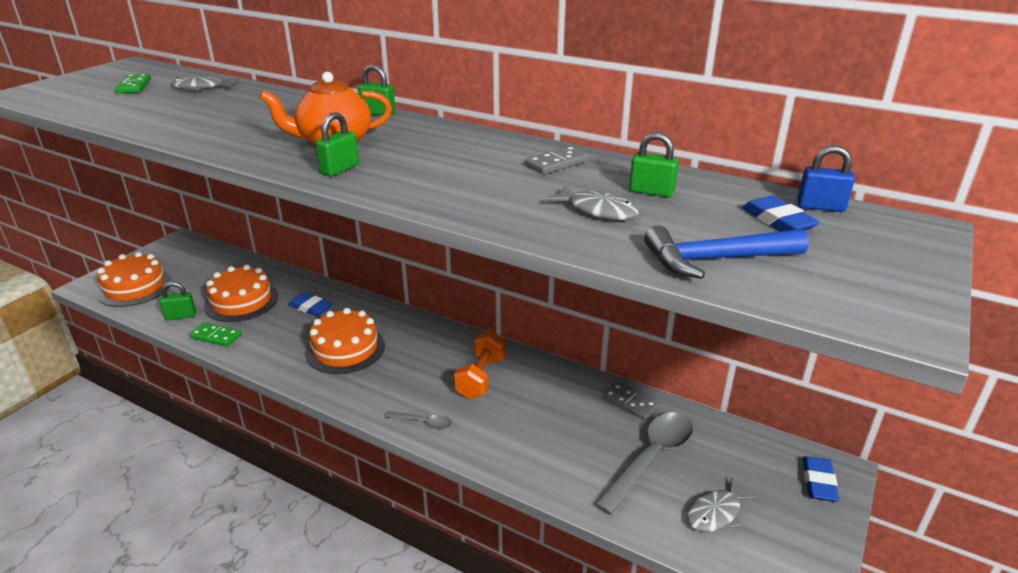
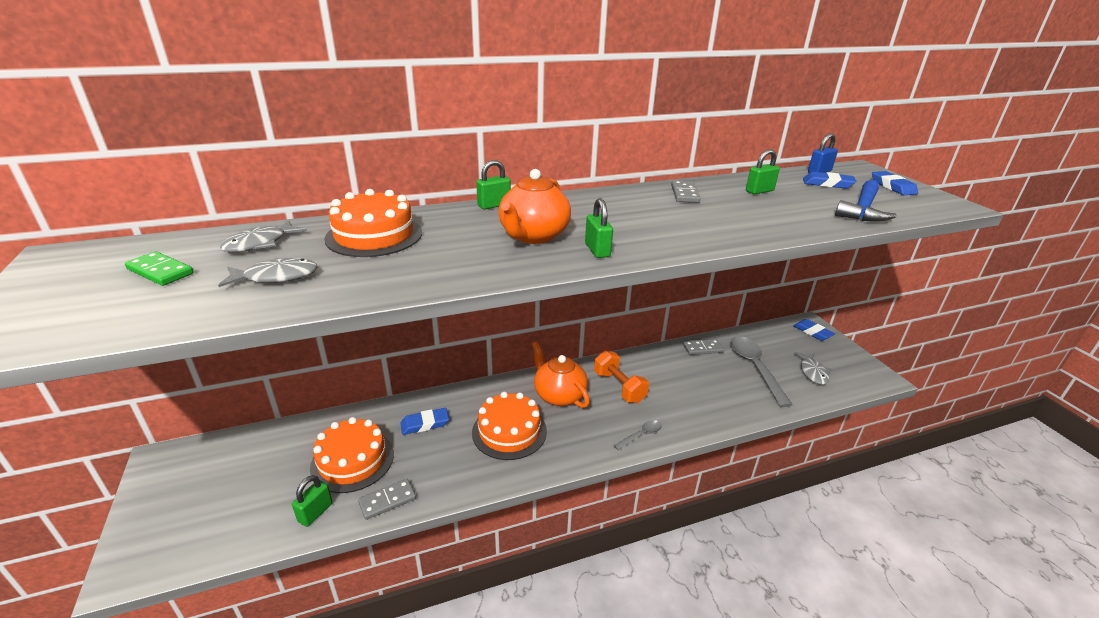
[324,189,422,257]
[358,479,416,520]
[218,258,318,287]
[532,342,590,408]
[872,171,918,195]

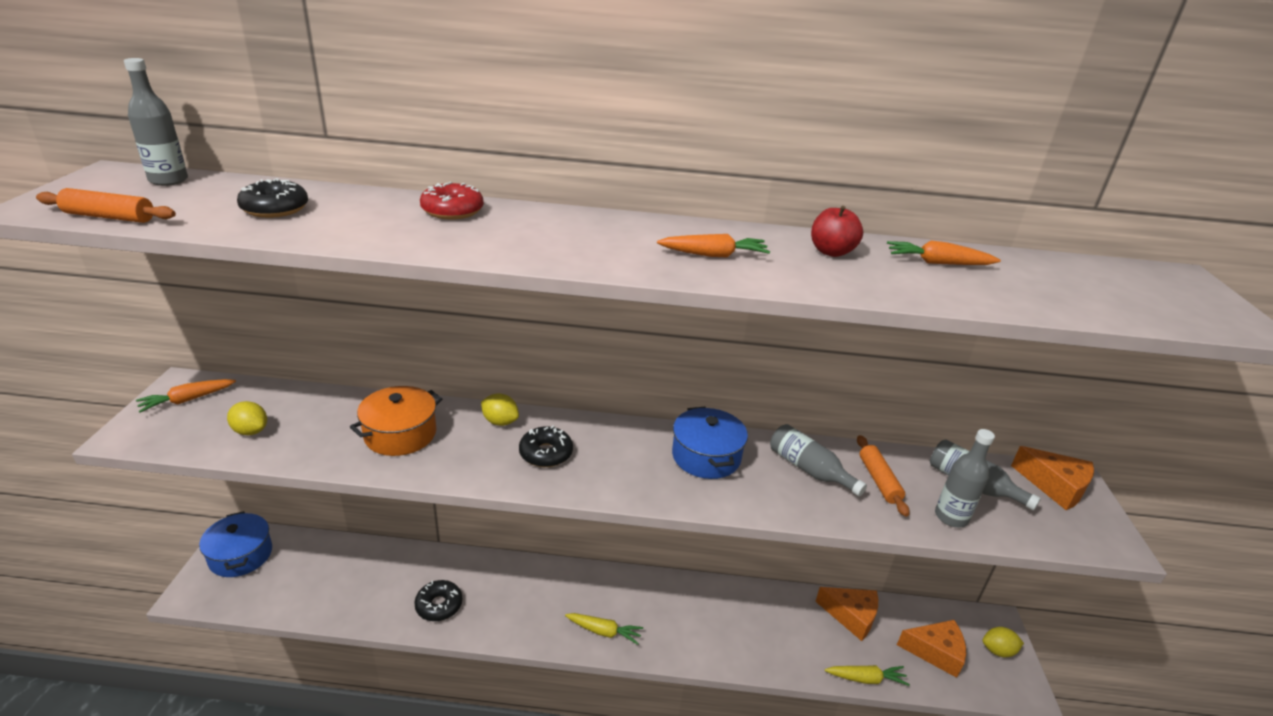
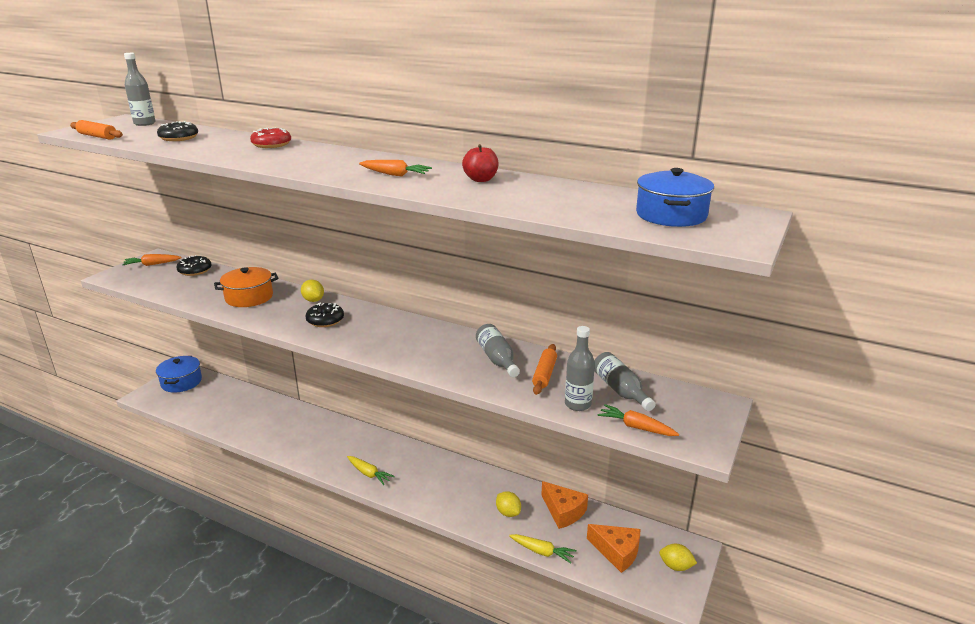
[496,491,521,517]
[177,255,212,276]
[636,168,714,227]
[597,404,679,436]
[1011,446,1094,510] (first image)

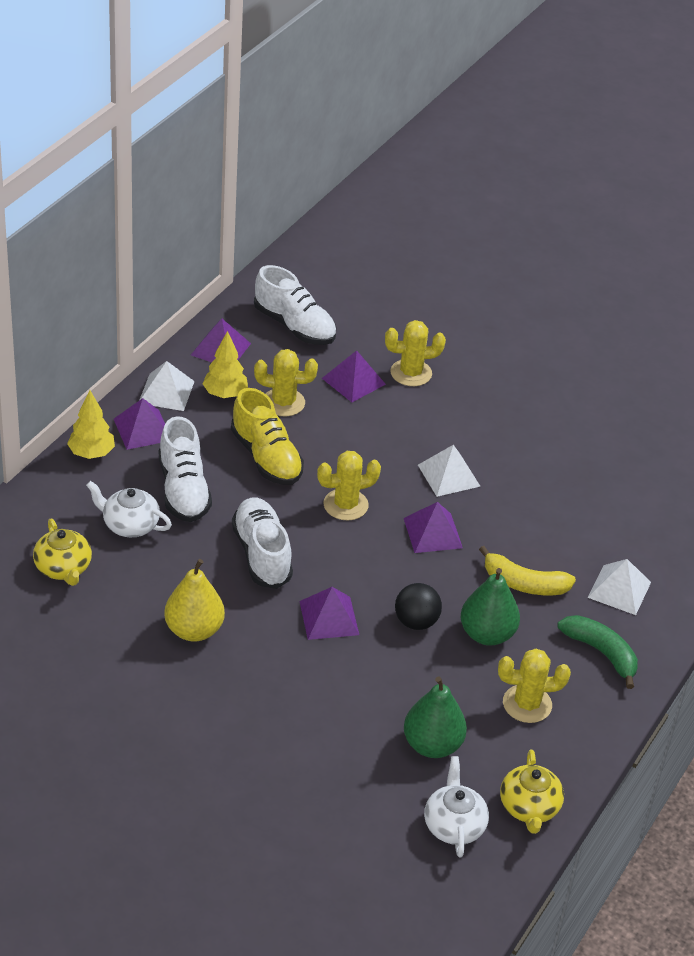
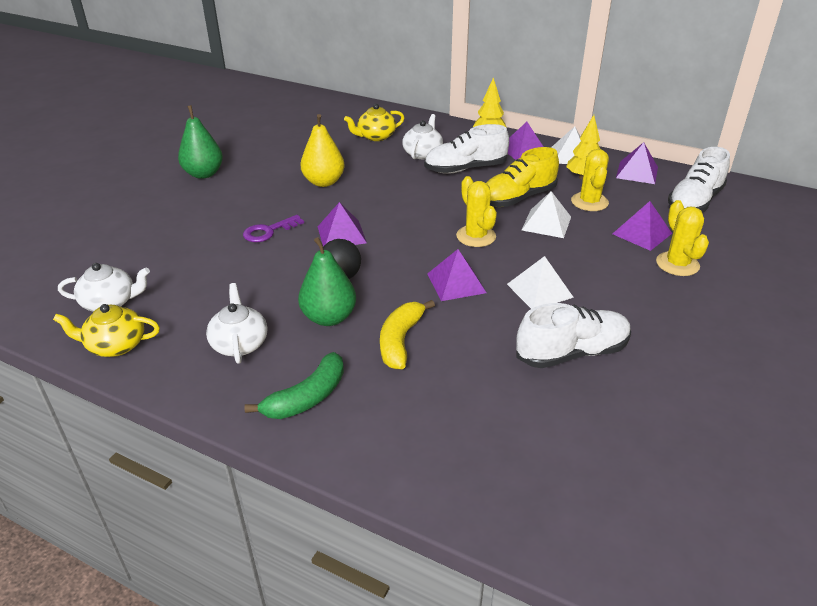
[516,303,631,368]
[178,105,223,179]
[206,283,267,364]
[522,191,571,238]
[243,215,304,242]

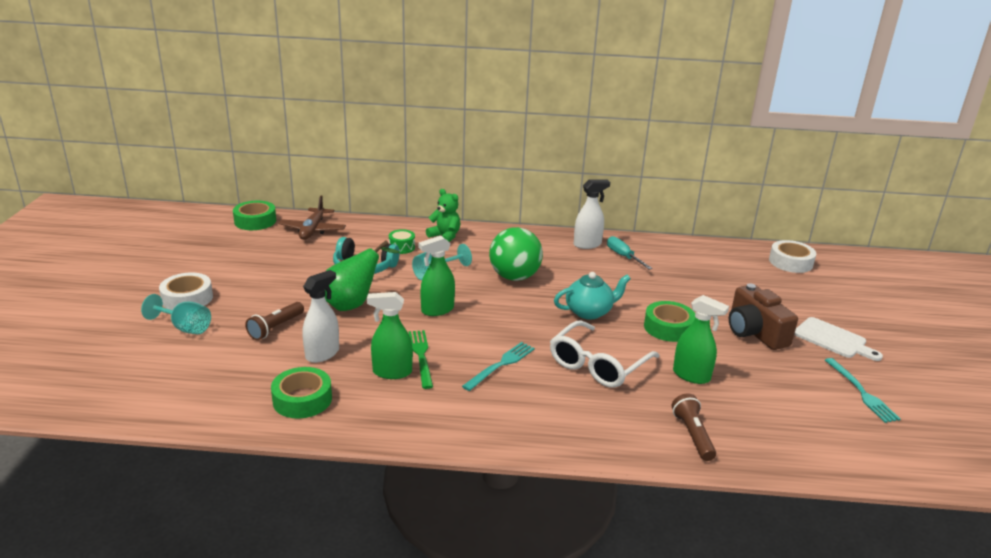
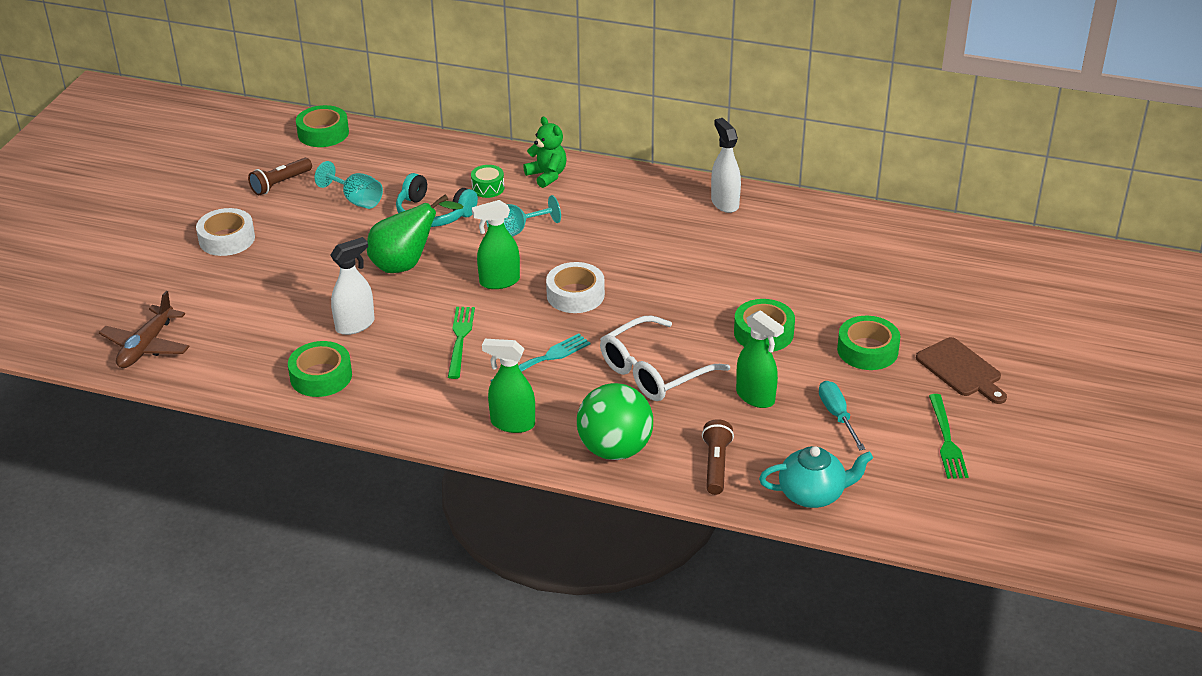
[315,161,383,209]
[248,158,312,195]
[99,291,190,368]
[482,339,535,433]
[577,383,653,460]
[759,446,873,508]
[711,118,741,213]
[819,381,865,450]
[837,316,900,370]
[546,262,605,313]
[916,337,1007,404]
[929,394,969,479]

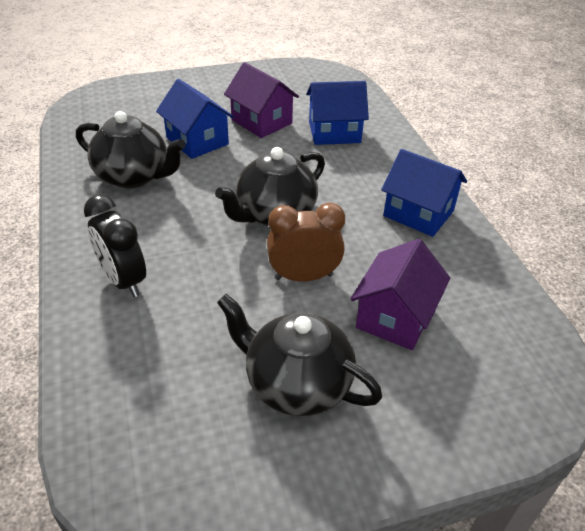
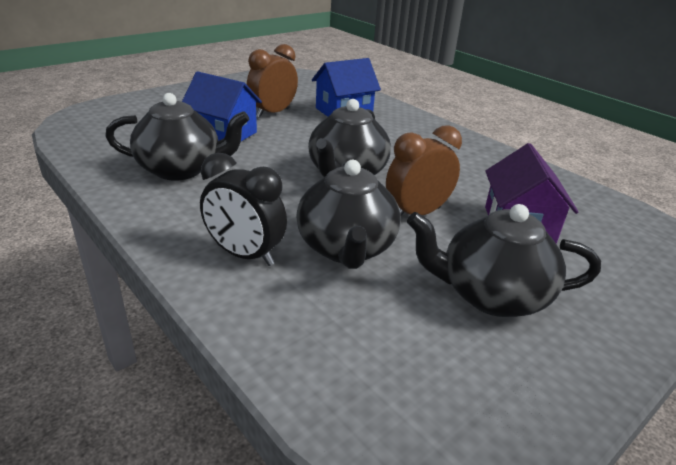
[247,44,298,118]
[381,149,467,237] (first image)
[296,160,401,269]

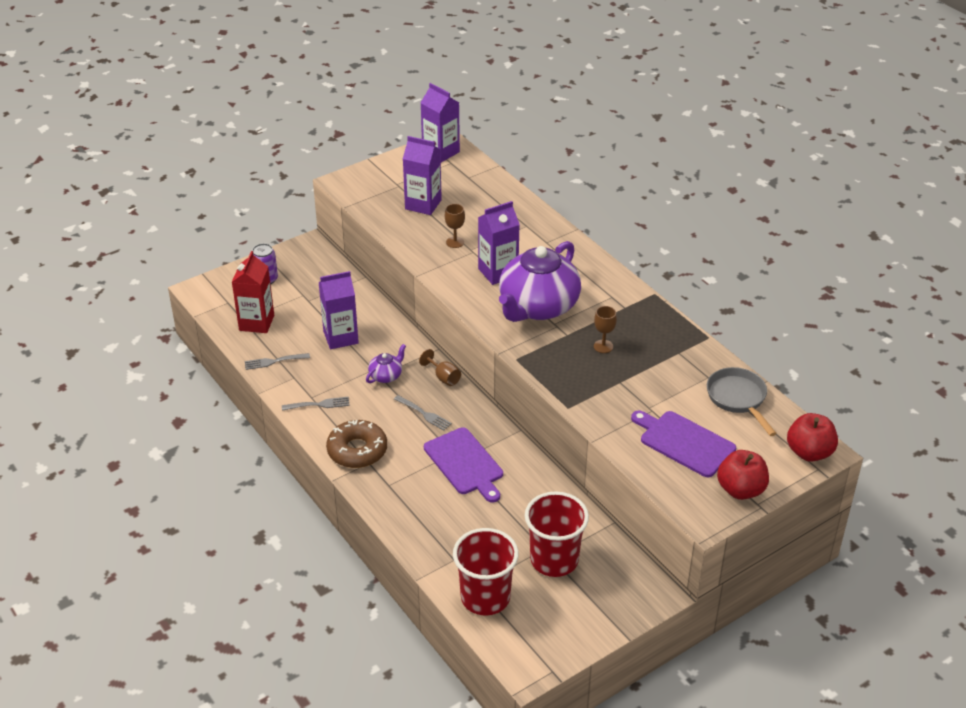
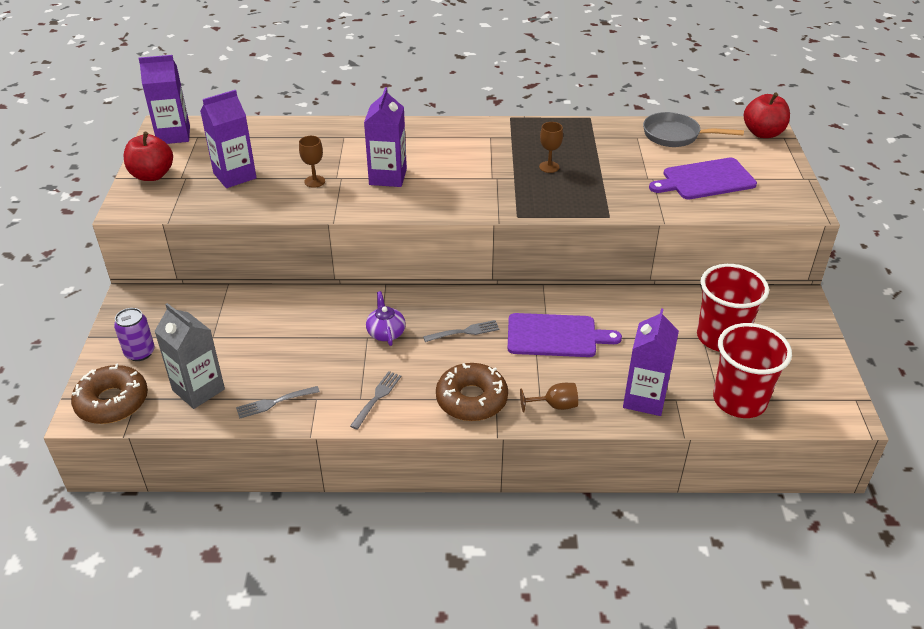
[154,303,225,409]
[236,386,320,419]
[623,308,679,416]
[520,383,578,413]
[499,241,581,322] (first image)
[123,132,173,181]
[71,364,148,424]

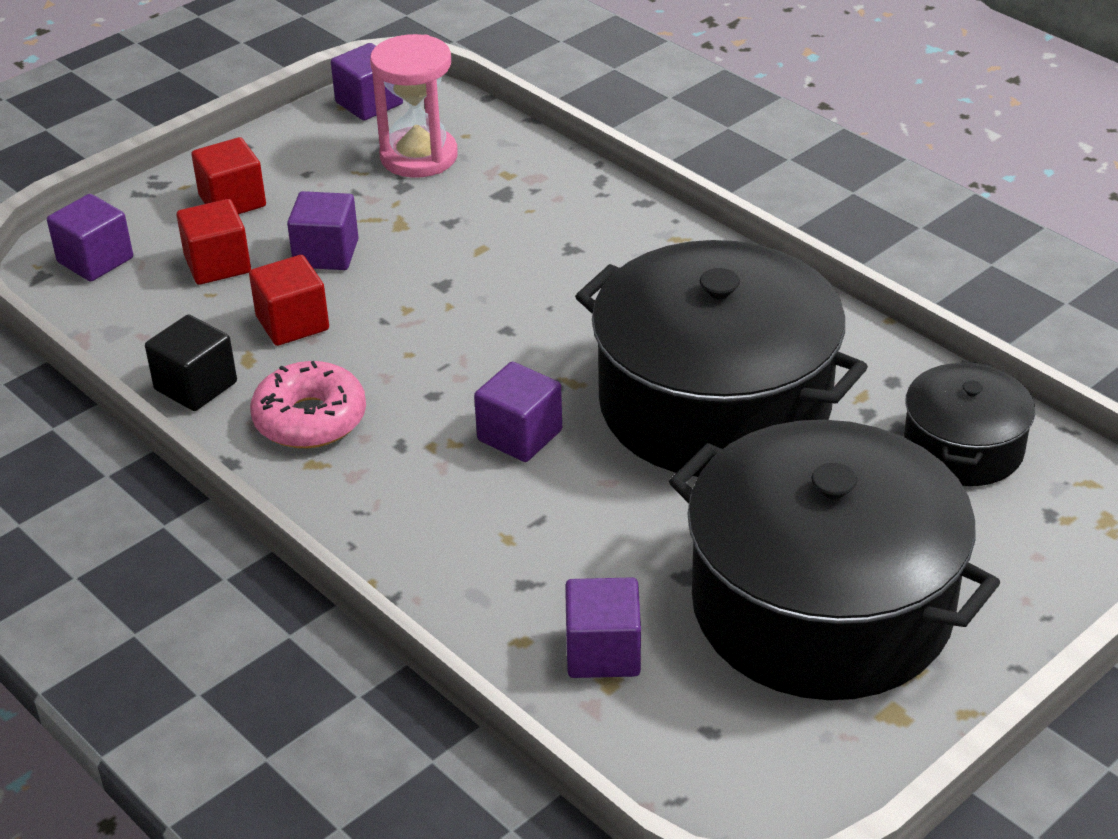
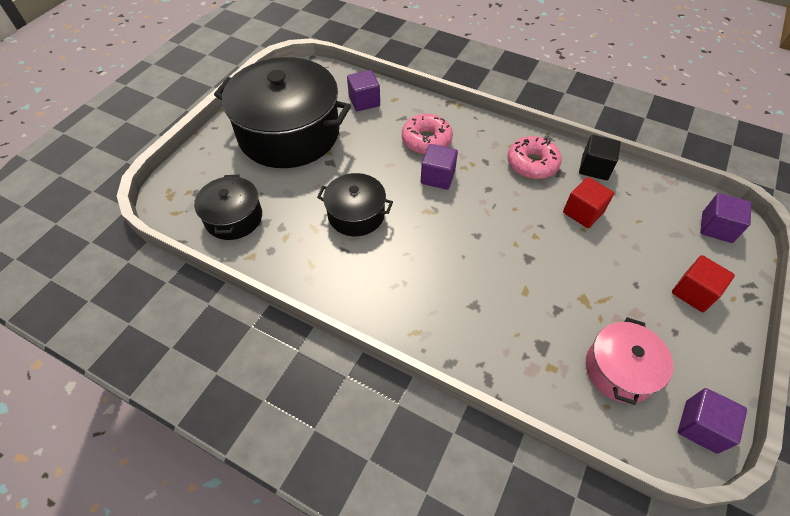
[176,199,251,285] (first image)
[287,191,359,270] (first image)
[586,317,673,405]
[317,173,393,236]
[402,114,453,154]

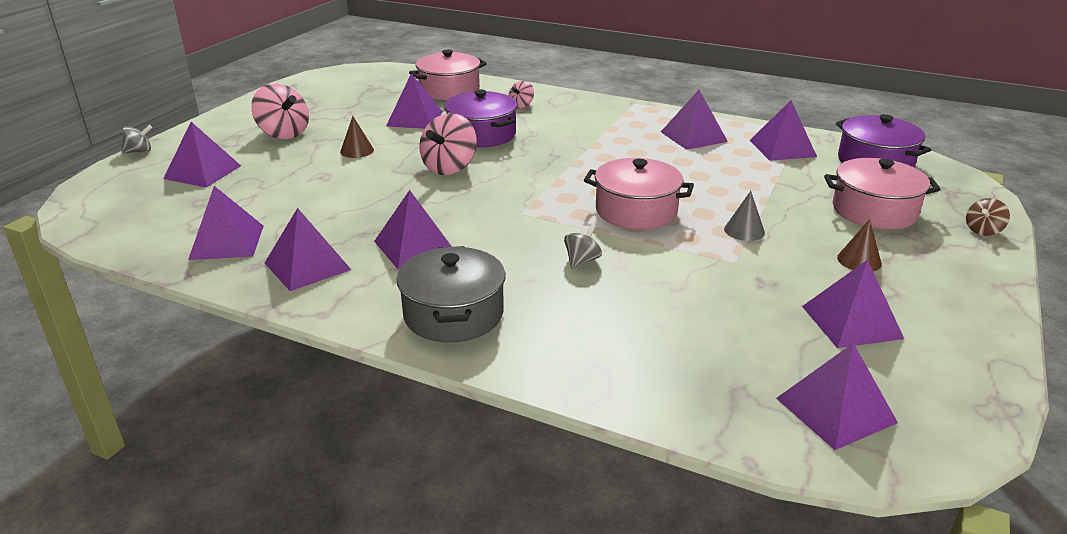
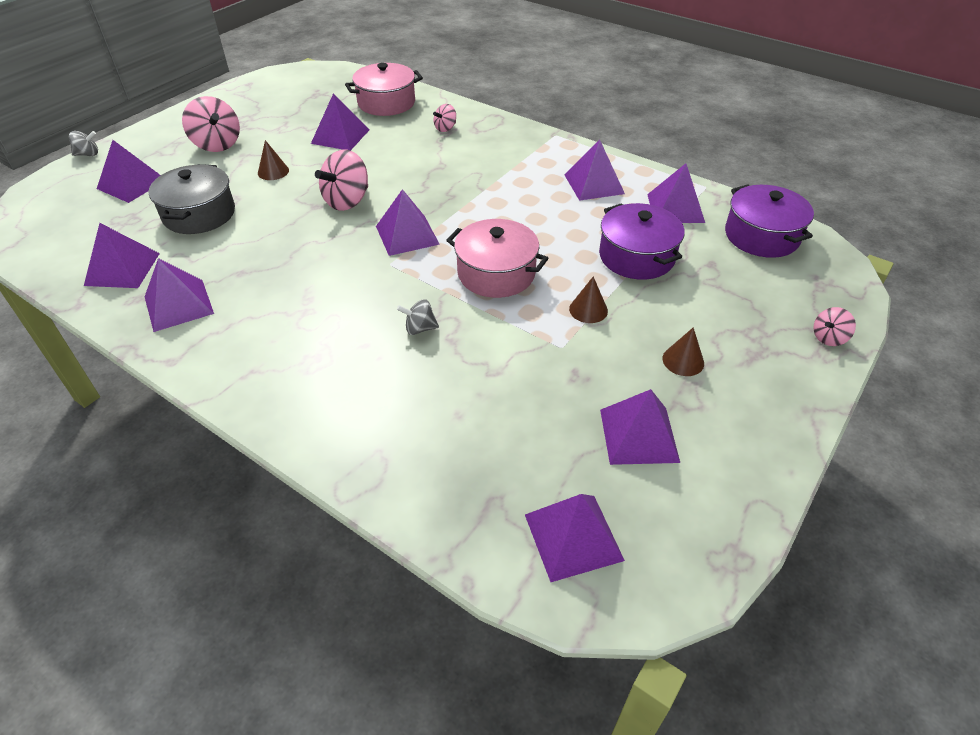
[376,189,440,256]
[148,164,235,234]
[599,203,685,280]
[397,299,439,335]
[569,276,608,323]
[824,158,941,230] (first image)
[813,307,856,346]

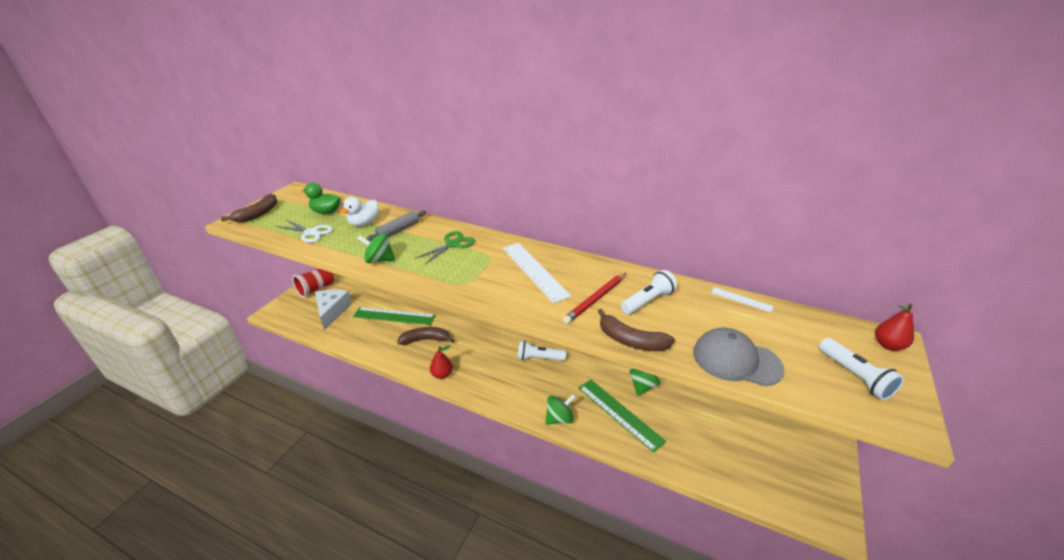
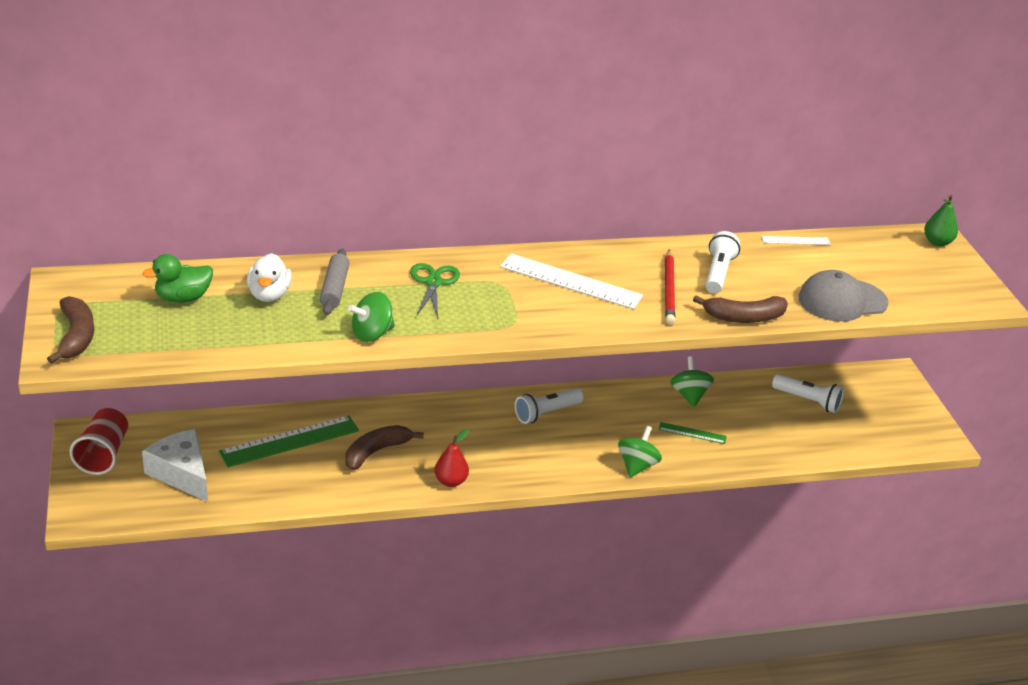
[276,220,333,243] (first image)
[658,422,727,444]
[772,374,844,413]
[924,195,958,246]

